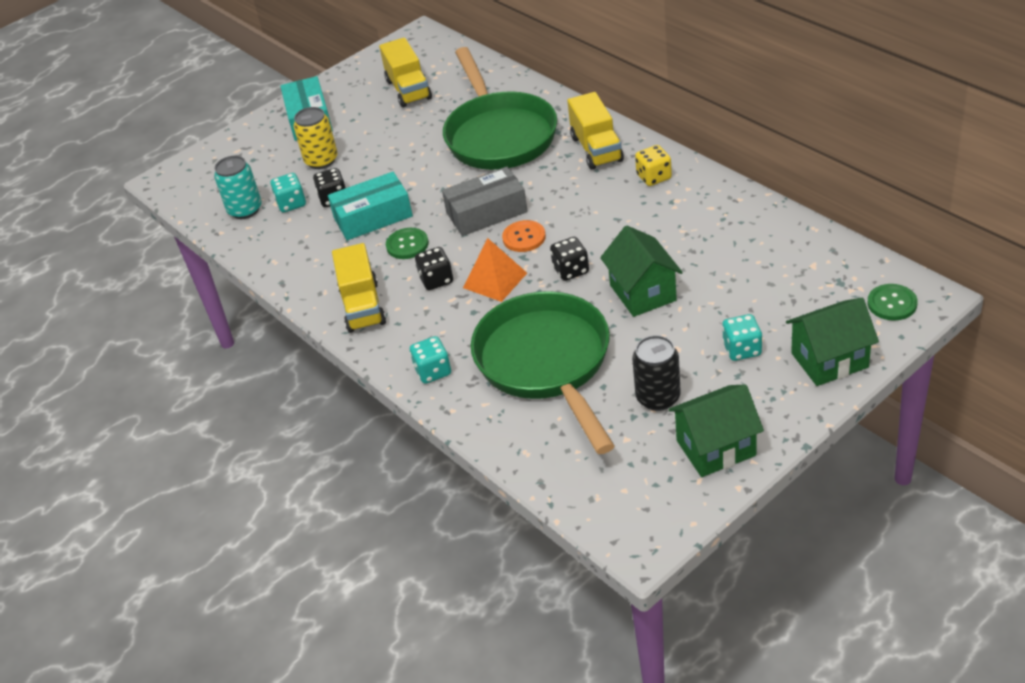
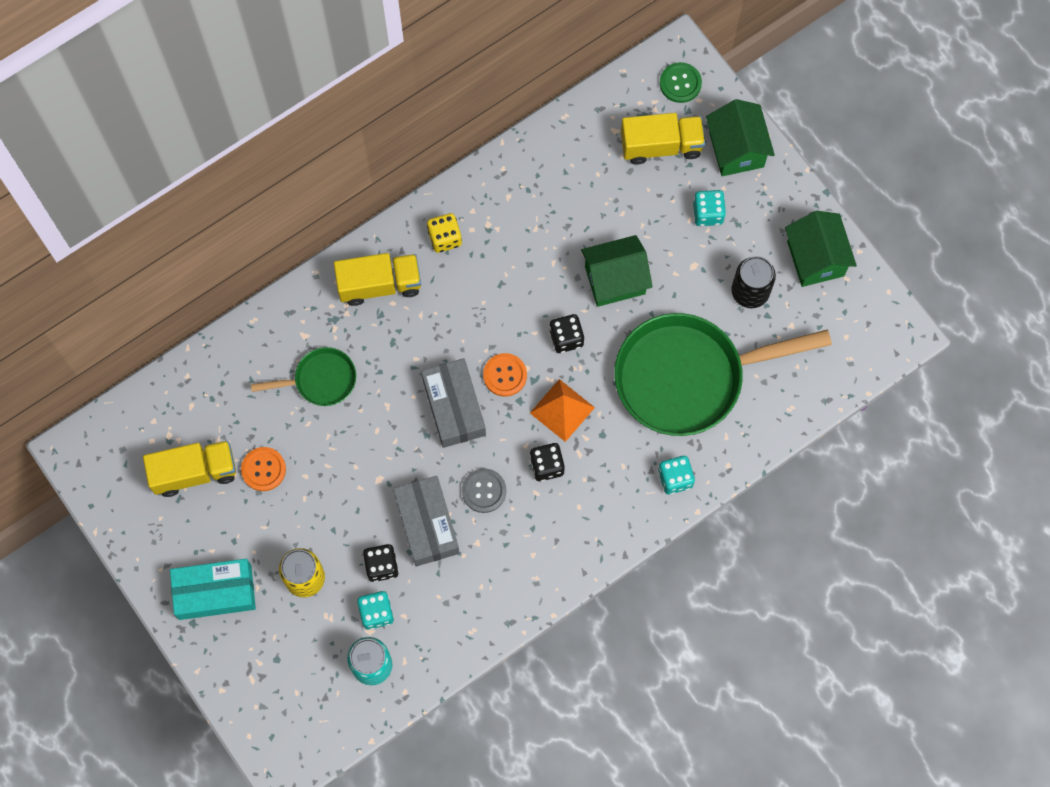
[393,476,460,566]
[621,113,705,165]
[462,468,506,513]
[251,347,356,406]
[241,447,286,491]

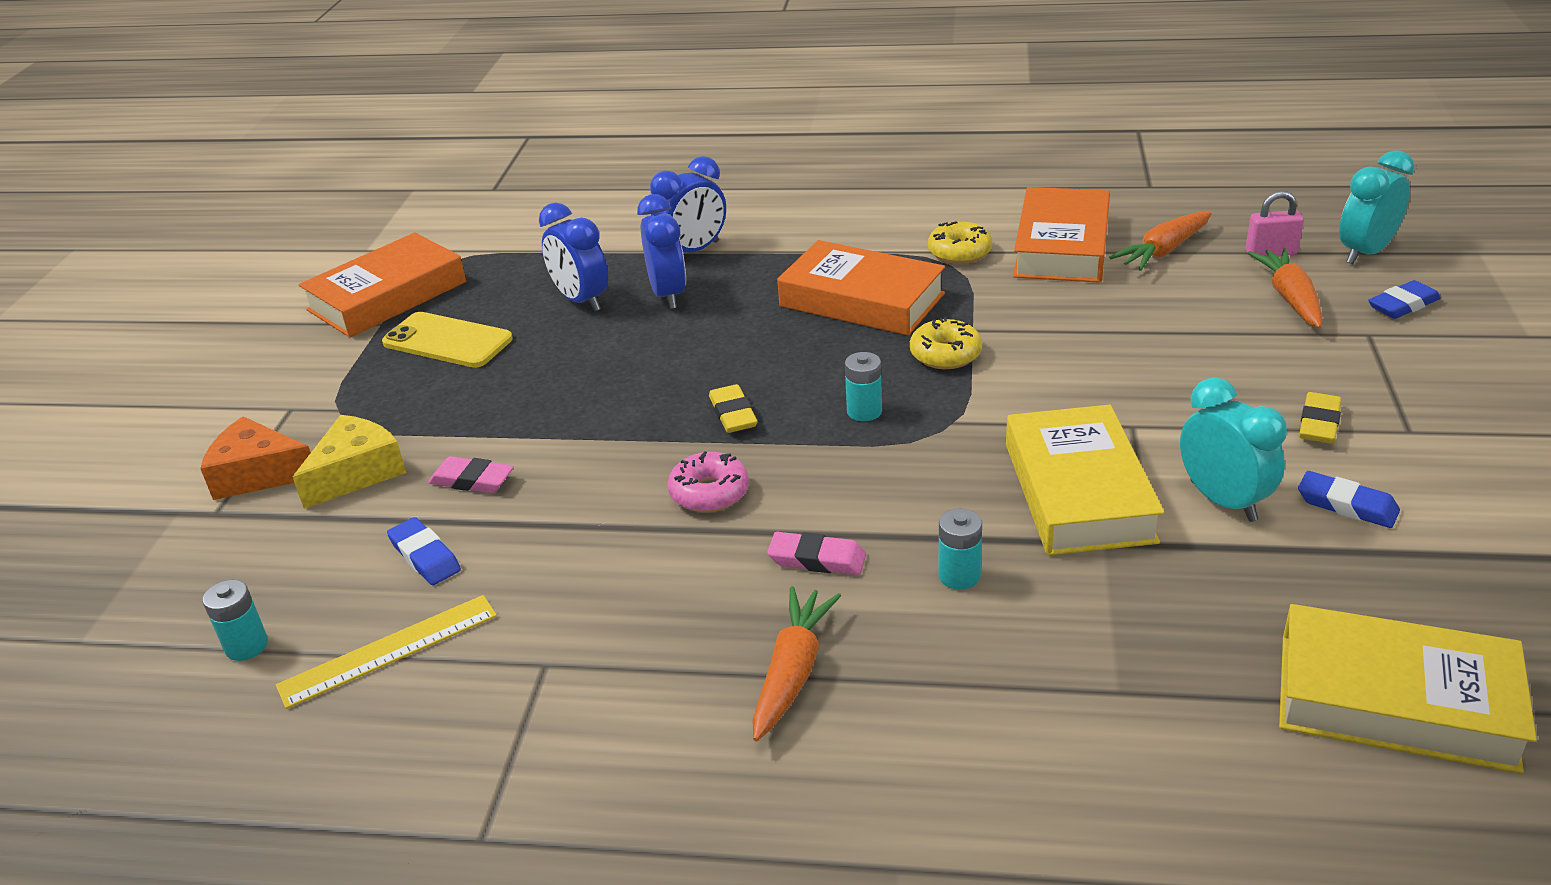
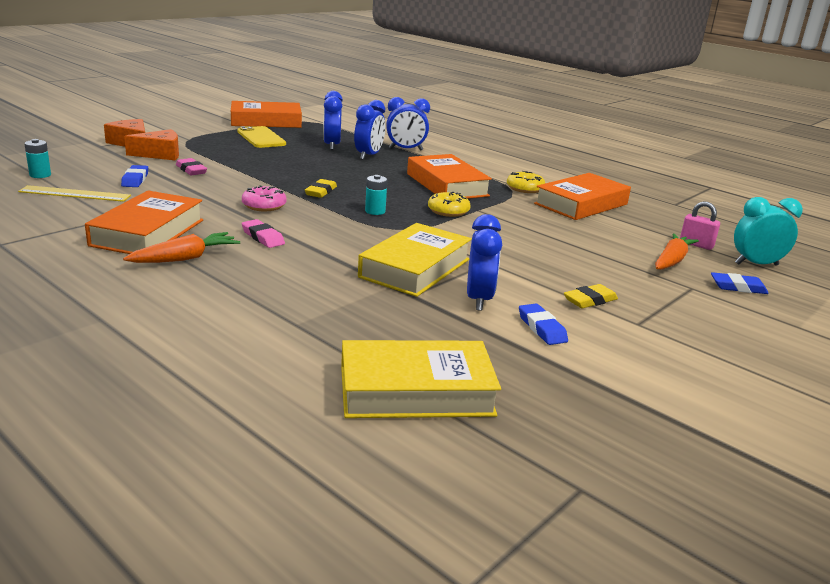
[124,129,179,160]
[938,509,982,590] (first image)
[1109,212,1212,271] (first image)
[467,214,502,311]
[341,340,501,418]
[85,190,203,254]

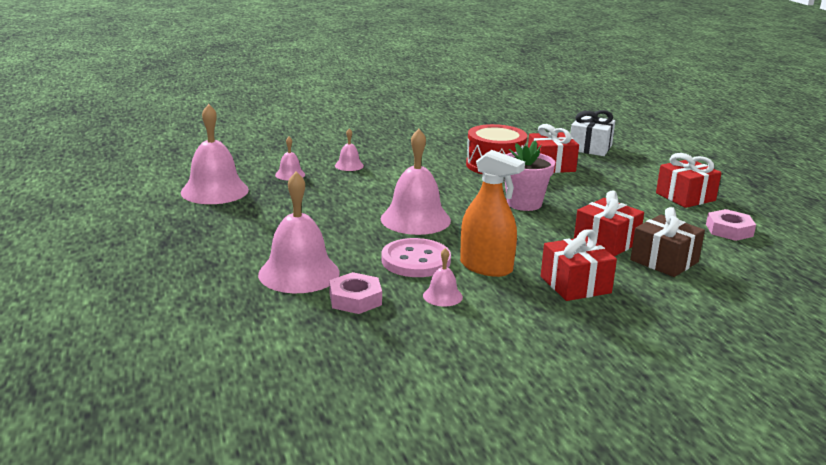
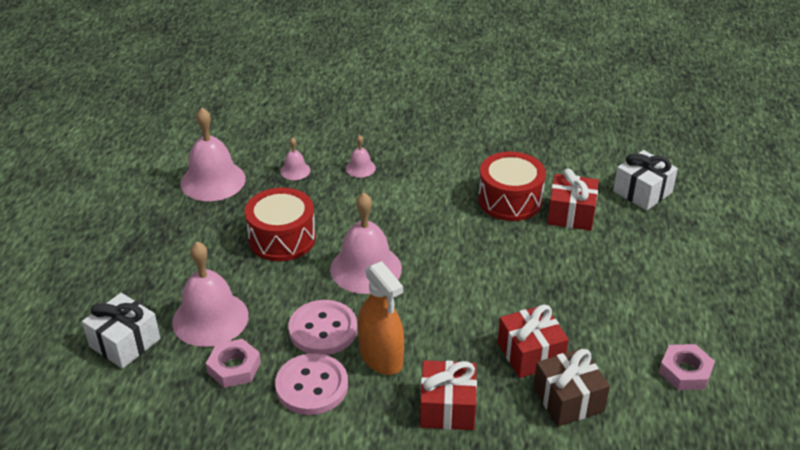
[275,353,348,415]
[504,140,555,211] (first image)
[656,153,722,208] (first image)
[82,293,160,369]
[245,188,316,261]

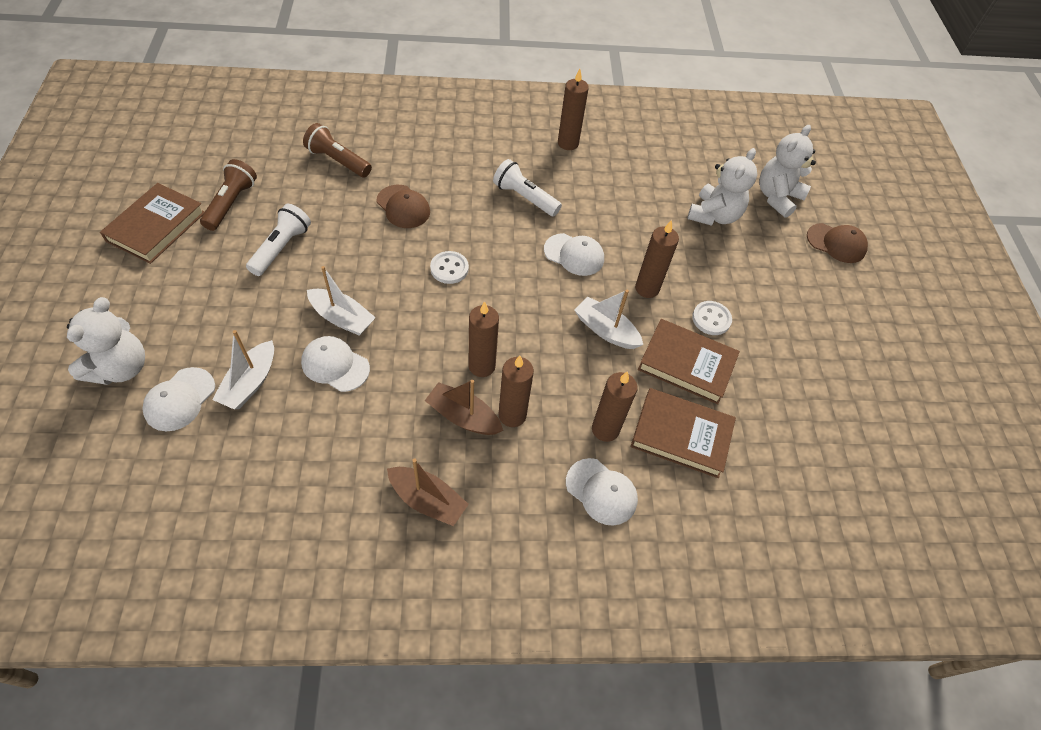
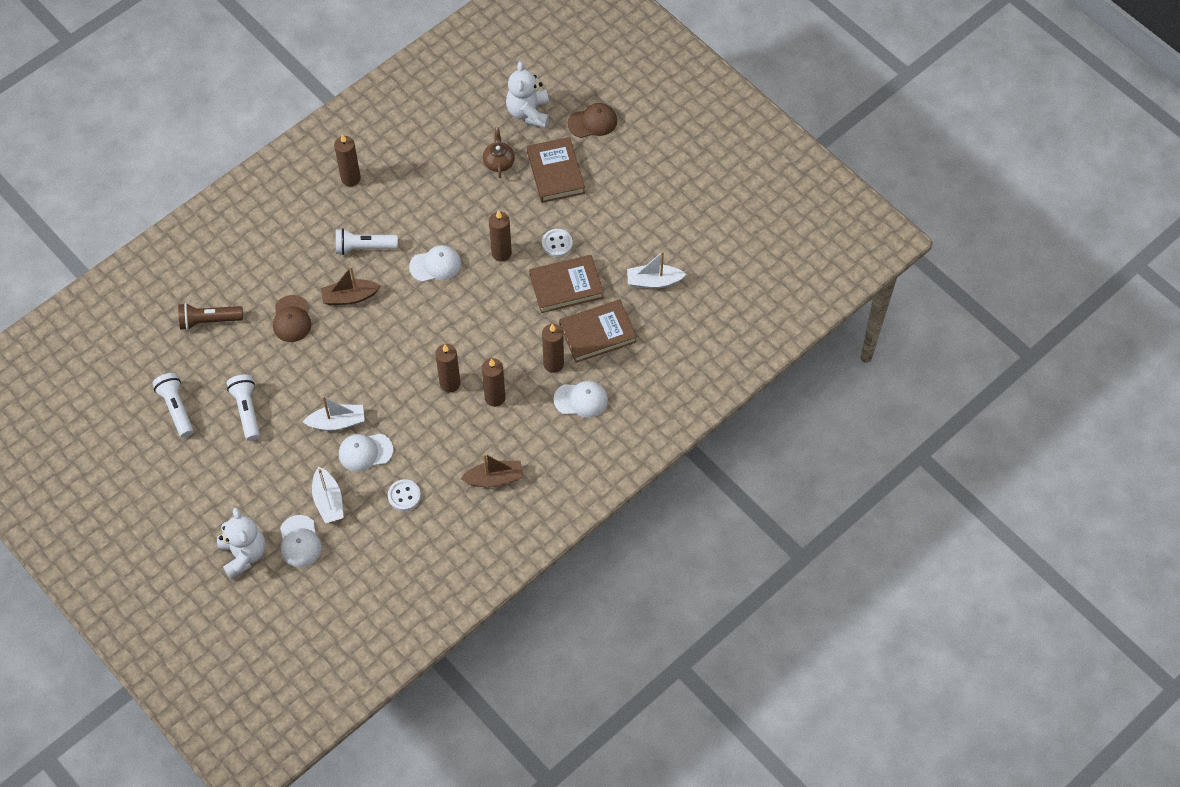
[527,137,585,203]
[152,373,193,438]
[273,295,311,342]
[321,266,381,305]
[388,479,421,511]
[627,251,687,289]
[483,128,515,178]

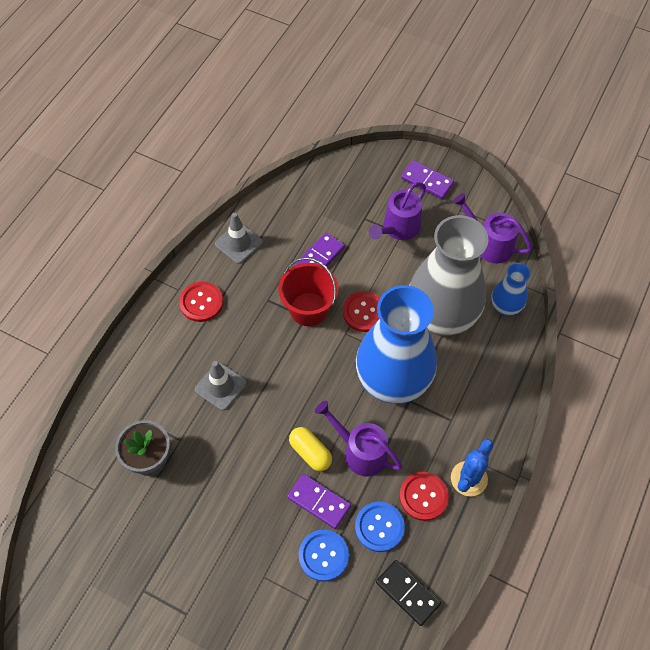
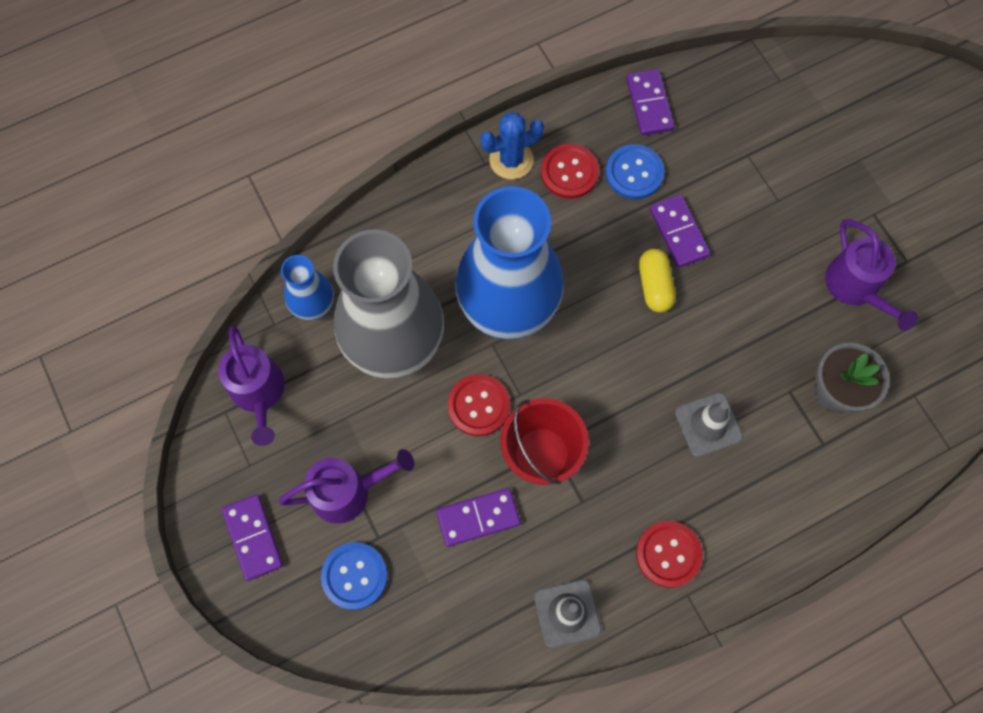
[321,542,388,610]
[825,219,918,331]
[626,69,675,135]

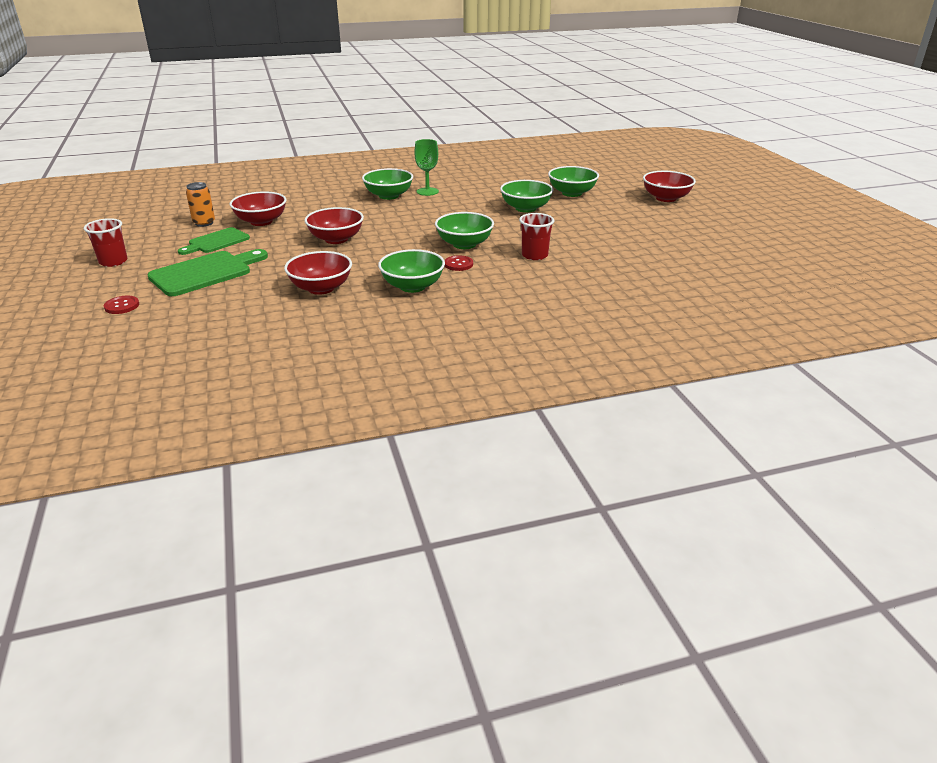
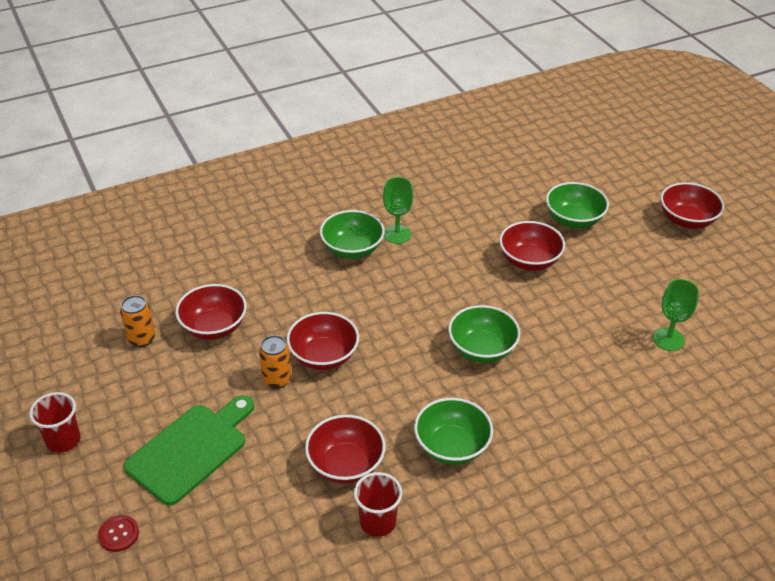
[178,227,250,255] (first image)
[444,255,473,271] (first image)
[499,221,565,271]
[354,472,402,537]
[259,335,291,388]
[653,279,699,351]

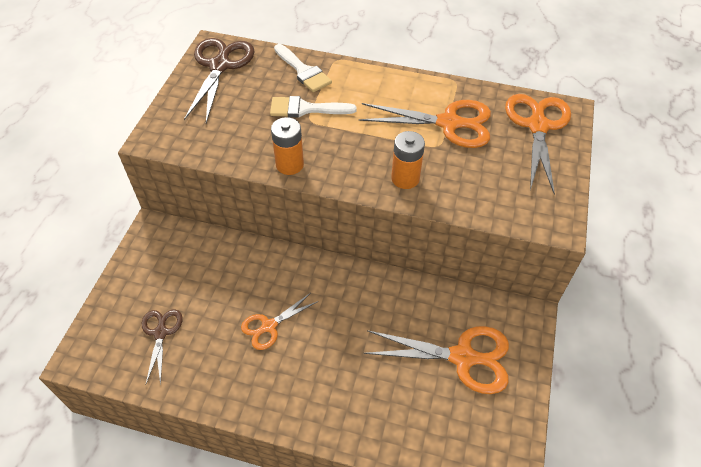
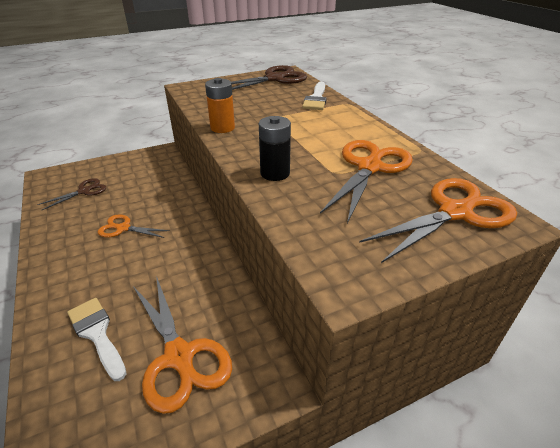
[67,298,126,381]
[320,140,413,223]
[259,116,291,181]

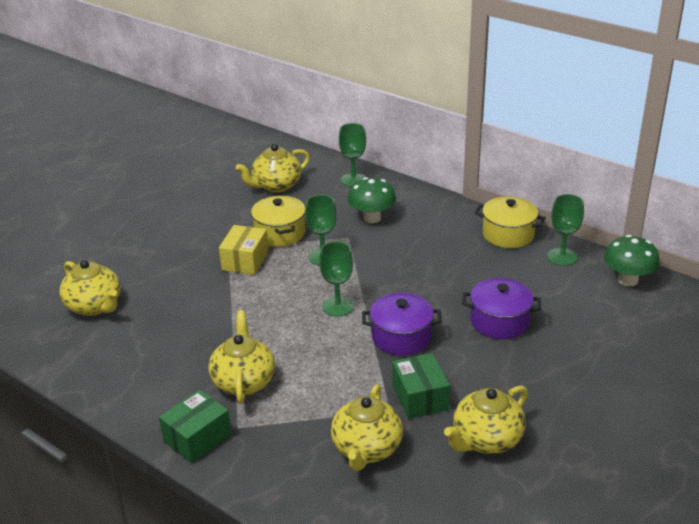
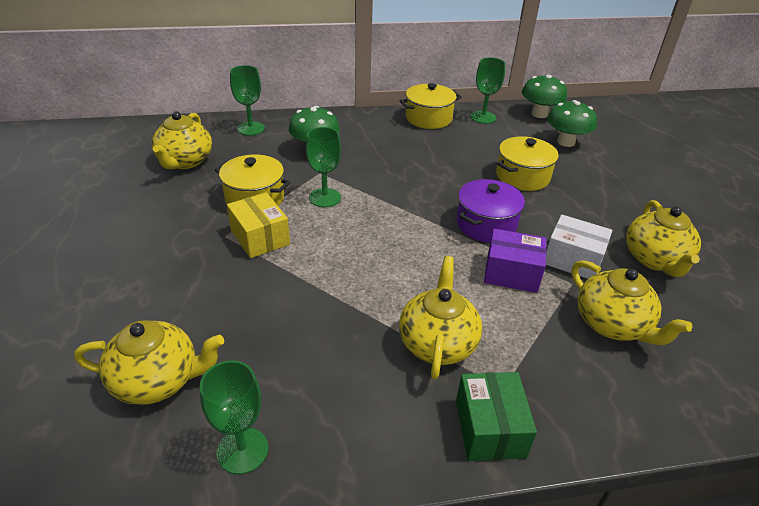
[399,256,482,379]
[200,360,268,475]
[546,215,612,279]
[496,136,559,191]
[484,229,547,293]
[547,100,597,147]

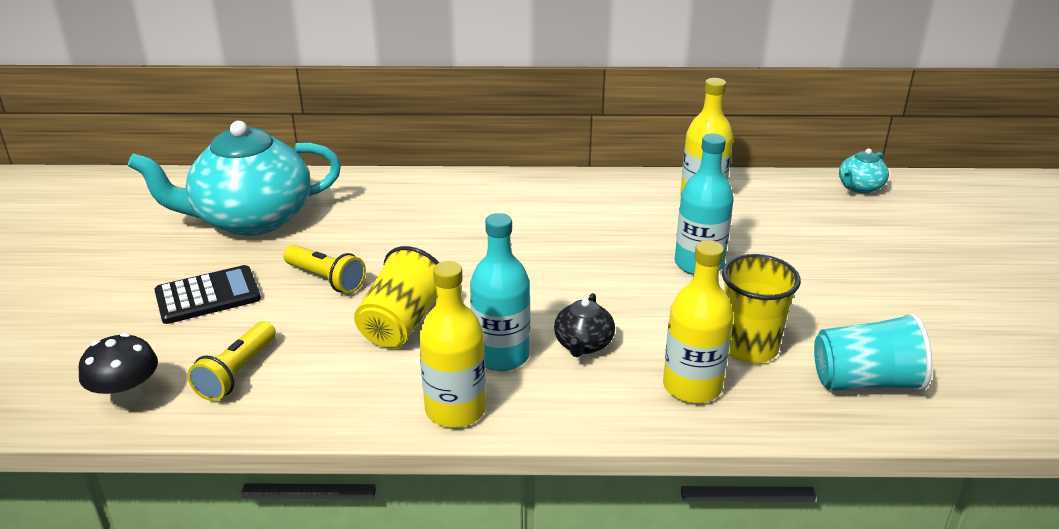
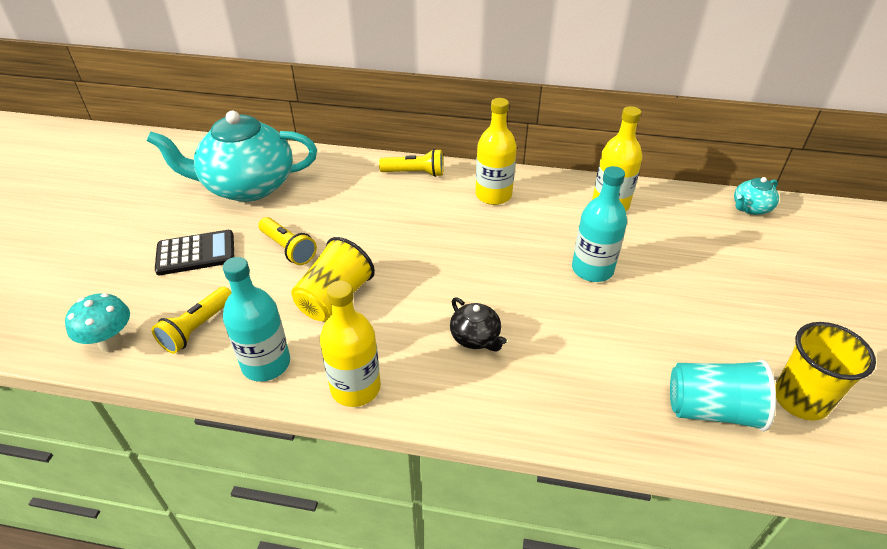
[65,293,130,352]
[223,257,290,382]
[450,297,507,351]
[475,98,517,205]
[775,322,876,421]
[379,149,444,177]

